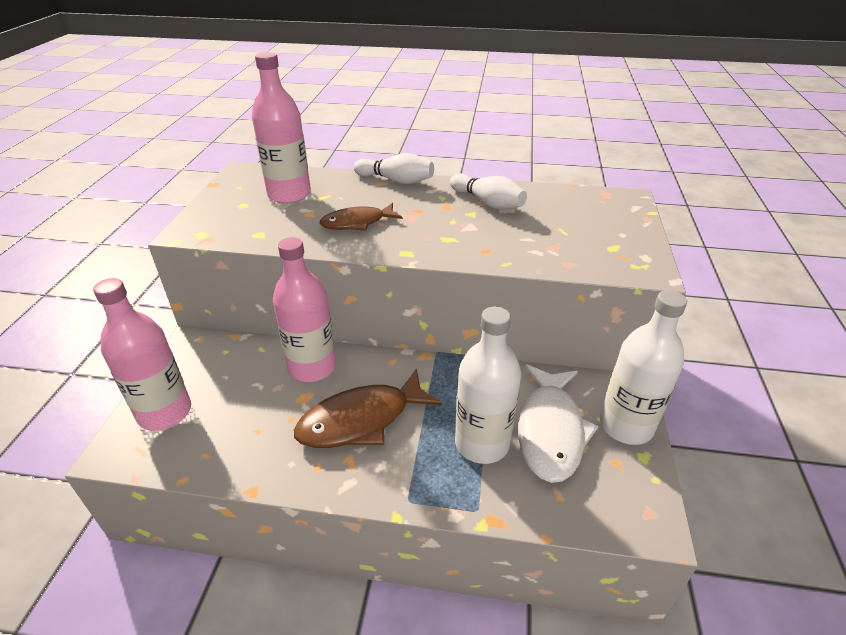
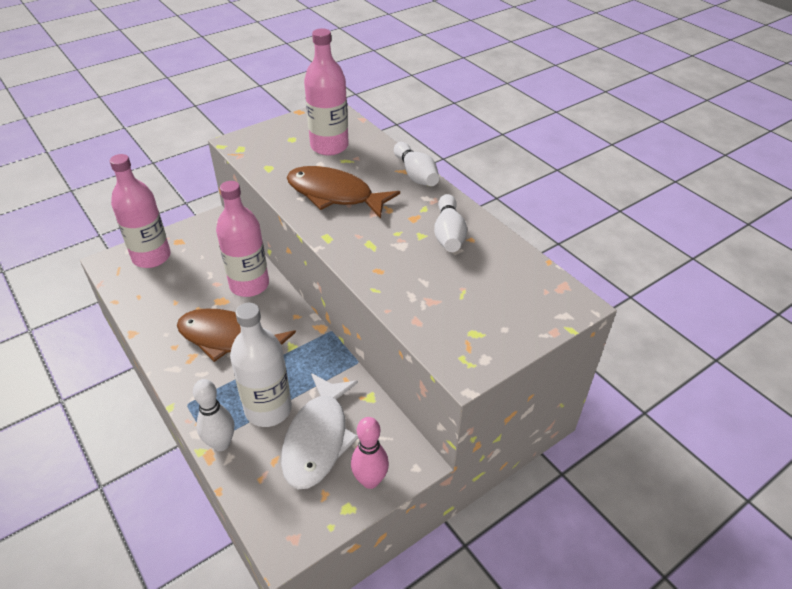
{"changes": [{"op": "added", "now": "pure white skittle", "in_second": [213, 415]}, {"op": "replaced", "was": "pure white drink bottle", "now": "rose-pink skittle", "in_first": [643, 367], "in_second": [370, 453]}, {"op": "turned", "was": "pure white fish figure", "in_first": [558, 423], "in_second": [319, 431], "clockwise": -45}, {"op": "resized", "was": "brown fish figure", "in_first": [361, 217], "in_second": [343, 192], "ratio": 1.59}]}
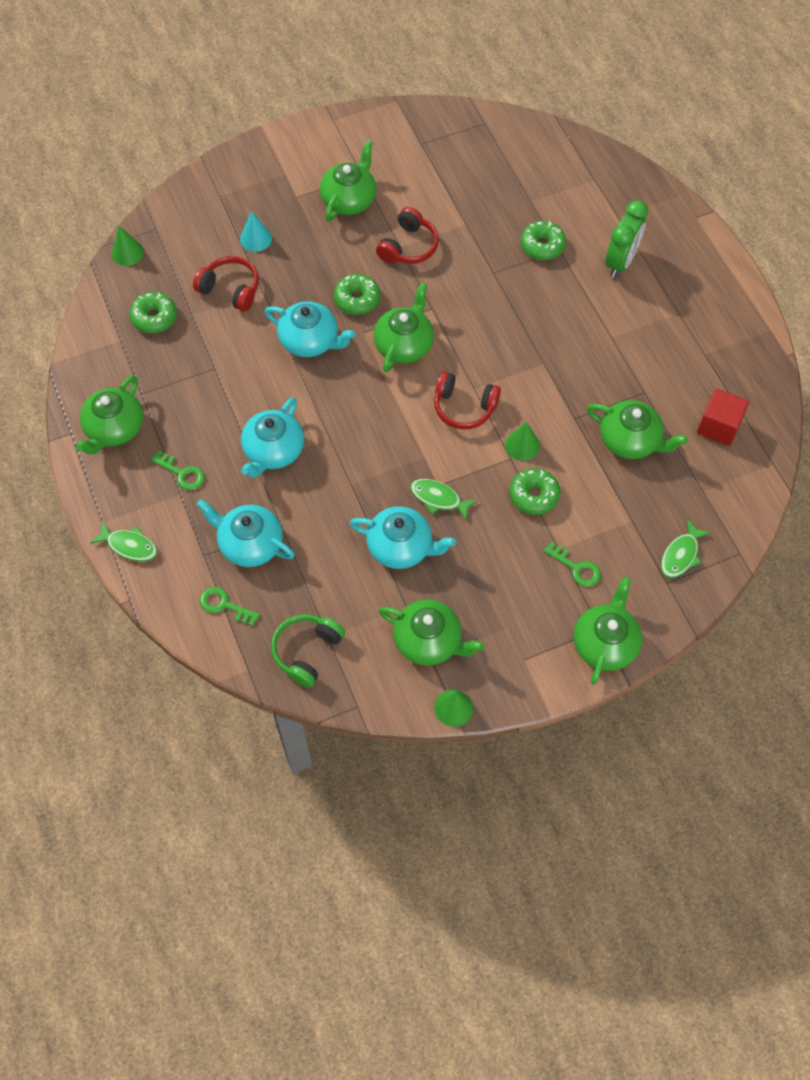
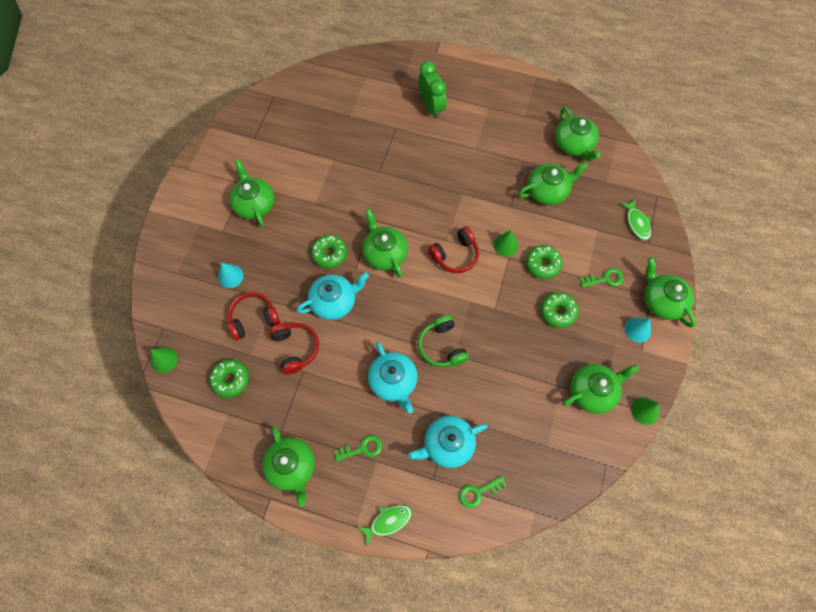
{"changes": [{"op": "removed", "was": "teal china teapot", "in_first": [403, 537]}, {"op": "removed", "was": "leaf-green fish figure", "in_first": [443, 500]}, {"op": "added", "now": "teal solid cone", "in_second": [638, 330]}, {"op": "moved", "was": "leaf-green headphones", "in_first": [308, 651], "in_second": [443, 341]}, {"op": "moved", "was": "crimson headphones", "in_first": [407, 235], "in_second": [294, 349]}, {"op": "moved", "was": "leaf-green donut", "in_first": [543, 241], "in_second": [560, 310]}, {"op": "replaced", "was": "crimson solid cube", "now": "leaf-green china teapot", "in_first": [723, 417], "in_second": [578, 134]}]}
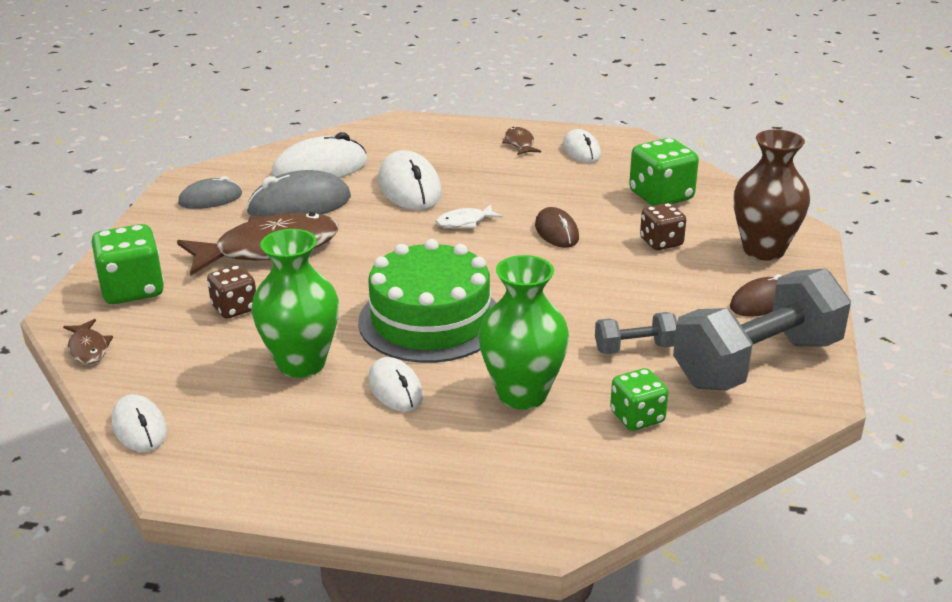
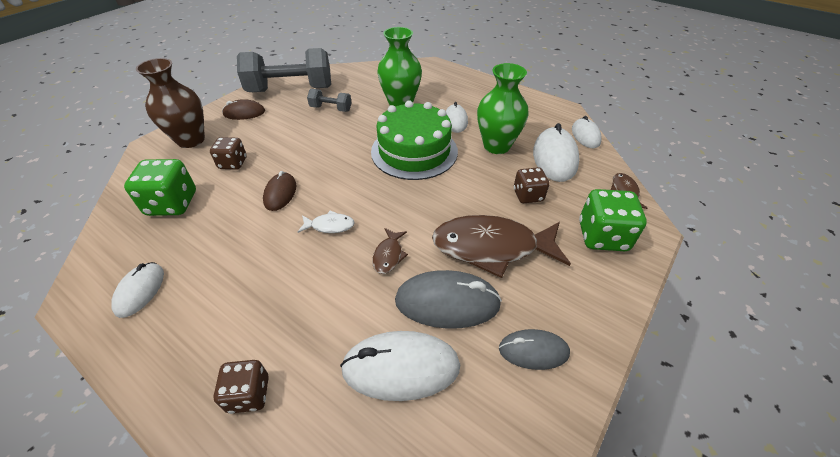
{"changes": [{"op": "removed", "was": "leaf-green game die", "in_first": [639, 399]}, {"op": "added", "now": "brown game die", "in_second": [241, 387]}, {"op": "moved", "was": "pure white computer mouse", "in_first": [410, 180], "in_second": [556, 152]}, {"op": "moved", "was": "brown fish figure", "in_first": [521, 141], "in_second": [390, 251]}]}
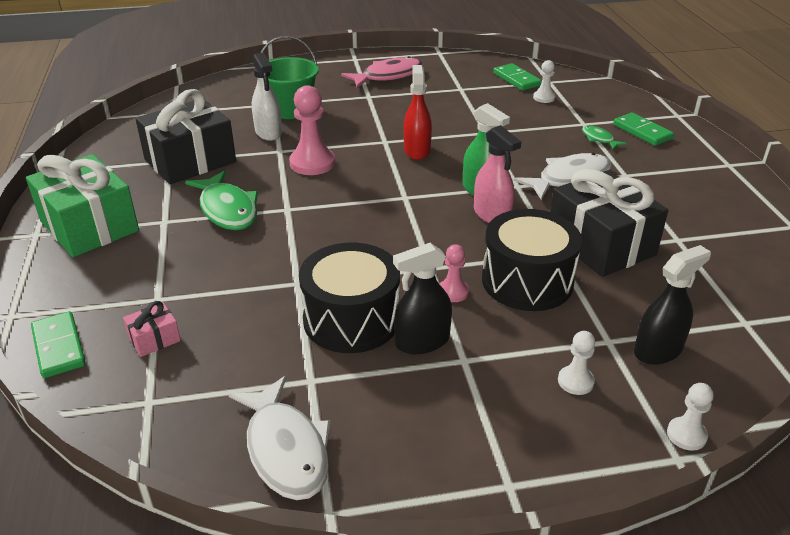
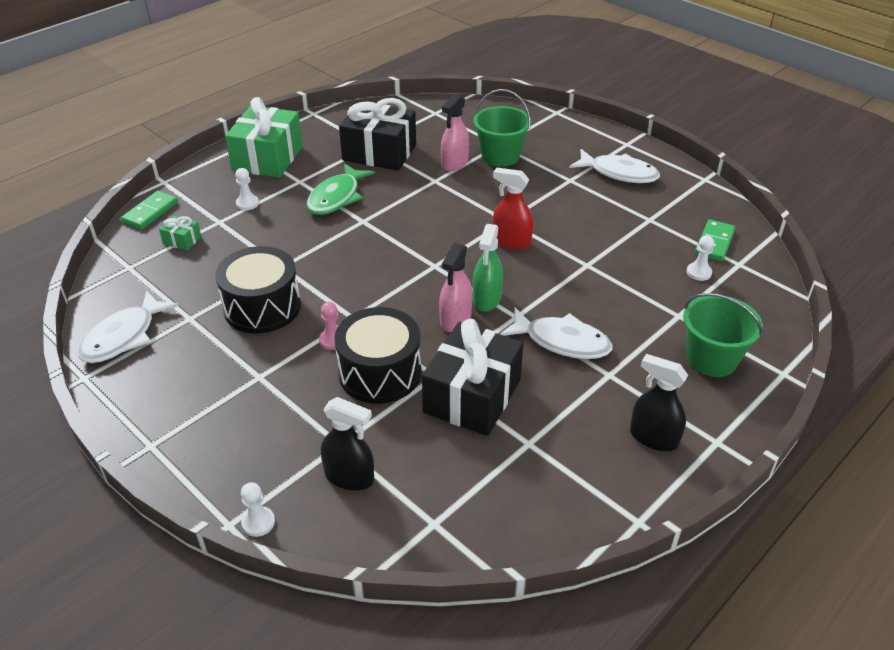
{"changes": [{"op": "removed", "was": "rose-pink game pawn", "in_first": [312, 130]}, {"op": "removed", "was": "leaf-green fish figure", "in_first": [604, 137]}, {"op": "moved", "was": "ebony sprayer", "in_first": [422, 298], "in_second": [659, 402]}, {"op": "moved", "was": "pure white game pawn", "in_first": [576, 363], "in_second": [247, 189]}, {"op": "replaced", "was": "leaf-green domino", "now": "leaf-green sand bucket", "in_first": [643, 129], "in_second": [723, 335]}, {"op": "recoloured", "was": "rose-pink present", "now": "leaf-green present", "in_first": [152, 329], "in_second": [180, 233]}, {"op": "recoloured", "was": "pure white sprayer", "now": "rose-pink sprayer", "in_first": [267, 96], "in_second": [455, 132]}, {"op": "recoloured", "was": "rose-pink fish figure", "now": "pure white fish figure", "in_first": [382, 72], "in_second": [614, 166]}, {"op": "turned", "was": "crimson sprayer", "in_first": [418, 112], "in_second": [513, 208], "clockwise": -120}]}
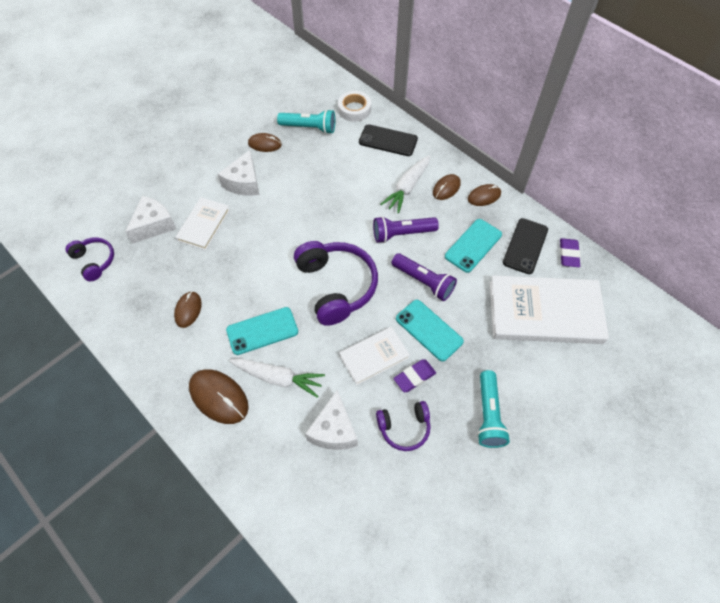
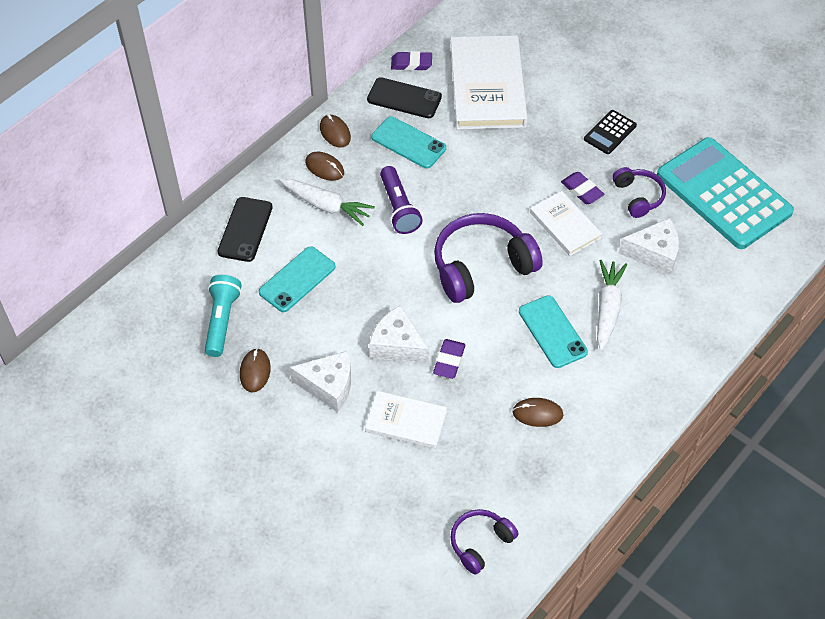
{"changes": [{"op": "removed", "was": "brown computer mouse", "in_first": [219, 396]}, {"op": "removed", "was": "pure white roll of tape", "in_first": [354, 106]}, {"op": "removed", "was": "violet flashlight", "in_first": [424, 277]}, {"op": "added", "now": "violet eraser", "in_second": [449, 359]}, {"op": "added", "now": "teal calculator", "in_second": [725, 193]}, {"op": "moved", "was": "pure white cheese", "in_first": [150, 220], "in_second": [399, 334]}, {"op": "moved", "was": "teal mobile phone", "in_first": [430, 330], "in_second": [297, 279]}, {"op": "replaced", "was": "teal flashlight", "now": "ebony calculator", "in_first": [493, 409], "in_second": [610, 132]}]}
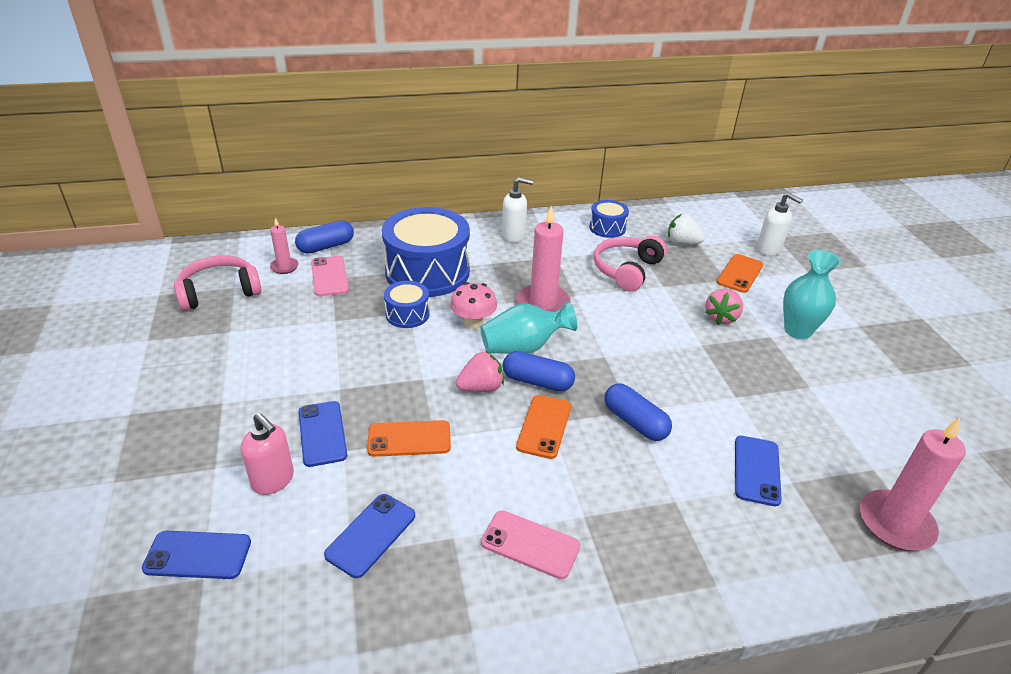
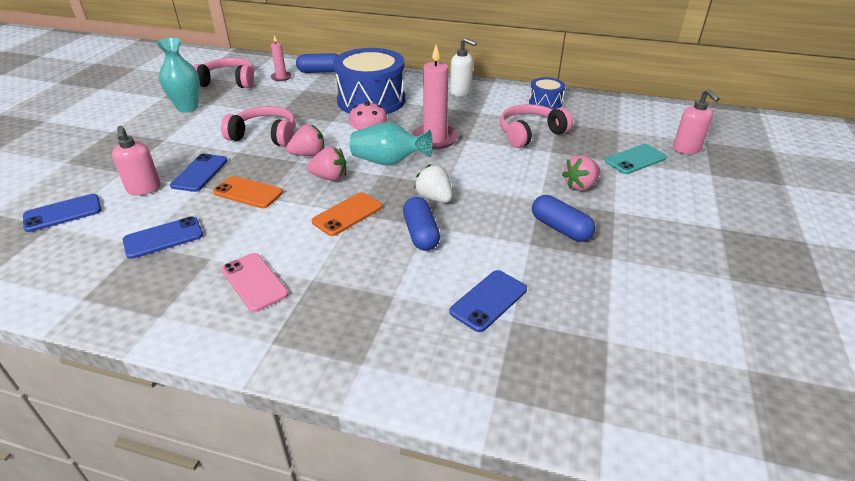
{"changes": [{"op": "removed", "was": "rose-pink mobile phone", "in_first": [330, 276]}, {"op": "removed", "was": "royal blue snare drum", "in_first": [407, 304]}, {"op": "removed", "was": "rose-pink pillar candle", "in_first": [913, 484]}, {"op": "added", "now": "rose-pink headphones", "in_second": [258, 126]}, {"op": "added", "now": "rose-pink toy strawberry", "in_second": [305, 140]}, {"op": "moved", "was": "royal blue pill shape", "in_first": [539, 371], "in_second": [563, 218]}, {"op": "moved", "was": "pure white toy strawberry", "in_first": [686, 229], "in_second": [433, 183]}, {"op": "moved", "was": "teal flower vase", "in_first": [812, 294], "in_second": [178, 75]}, {"op": "recoloured", "was": "orange mobile phone", "now": "teal mobile phone", "in_first": [740, 273], "in_second": [636, 159]}, {"op": "recoloured", "was": "pure white soap dispenser", "now": "rose-pink soap dispenser", "in_first": [780, 224], "in_second": [696, 121]}, {"op": "turned", "was": "royal blue mobile phone", "in_first": [196, 555], "in_second": [62, 213], "clockwise": -60}]}
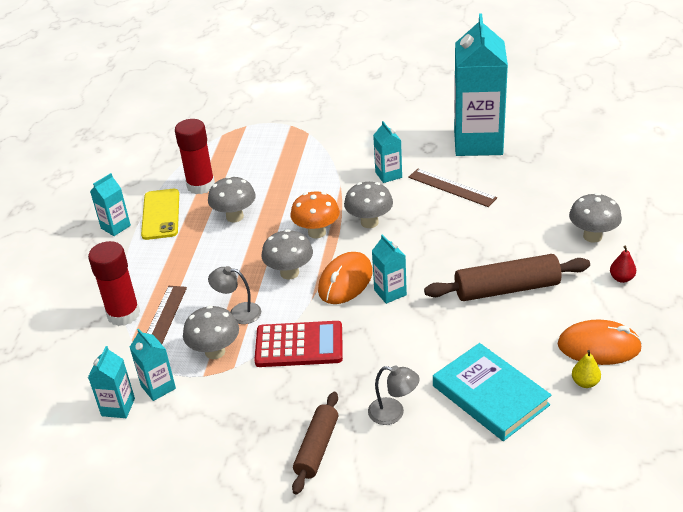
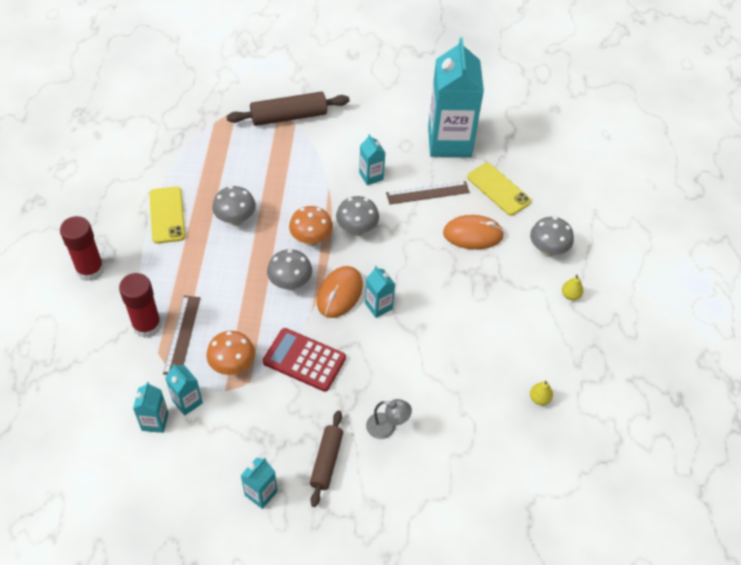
{"changes": [{"op": "removed", "was": "gray reading lamp", "in_first": [234, 295]}, {"op": "removed", "was": "teal hardback", "in_first": [492, 392]}, {"op": "added", "now": "golden mobile phone", "in_second": [499, 189]}, {"op": "moved", "was": "teal milk carton", "in_first": [110, 204], "in_second": [259, 483]}, {"op": "moved", "was": "crimson stick of glue", "in_first": [195, 156], "in_second": [82, 248]}, {"op": "moved", "was": "brown pastry roller", "in_first": [507, 277], "in_second": [288, 109]}, {"op": "moved", "was": "orange computer mouse", "in_first": [600, 342], "in_second": [473, 232]}, {"op": "recoloured", "was": "gray fungus", "now": "orange fungus", "in_first": [211, 332], "in_second": [230, 353]}, {"op": "recoloured", "was": "crimson pear fruit", "now": "golden pear fruit", "in_first": [623, 264], "in_second": [573, 287]}, {"op": "turned", "was": "crimson calculator", "in_first": [298, 344], "in_second": [304, 360], "clockwise": -150}, {"op": "turned", "was": "brown straightedge", "in_first": [452, 188], "in_second": [428, 192], "clockwise": -45}]}
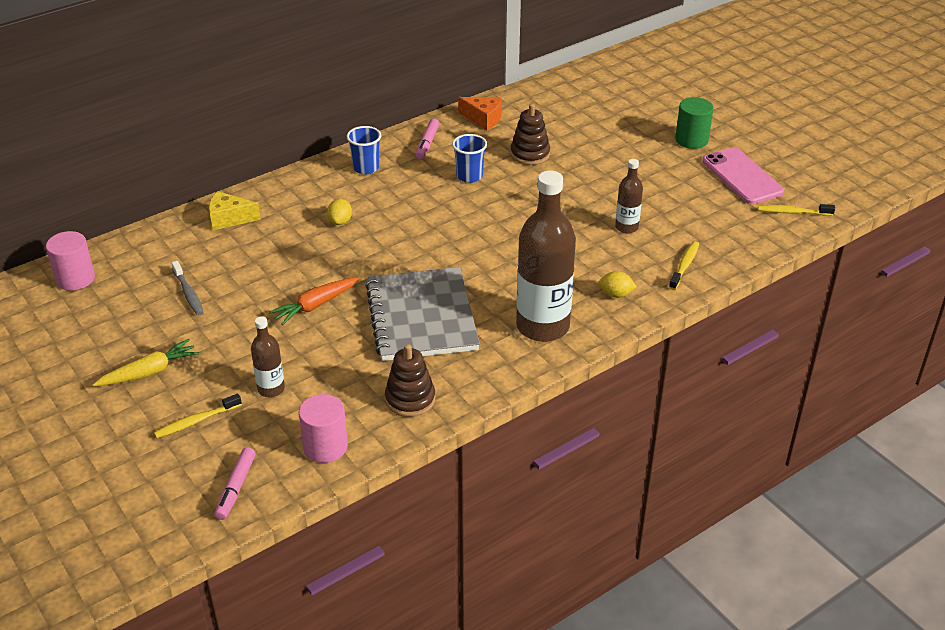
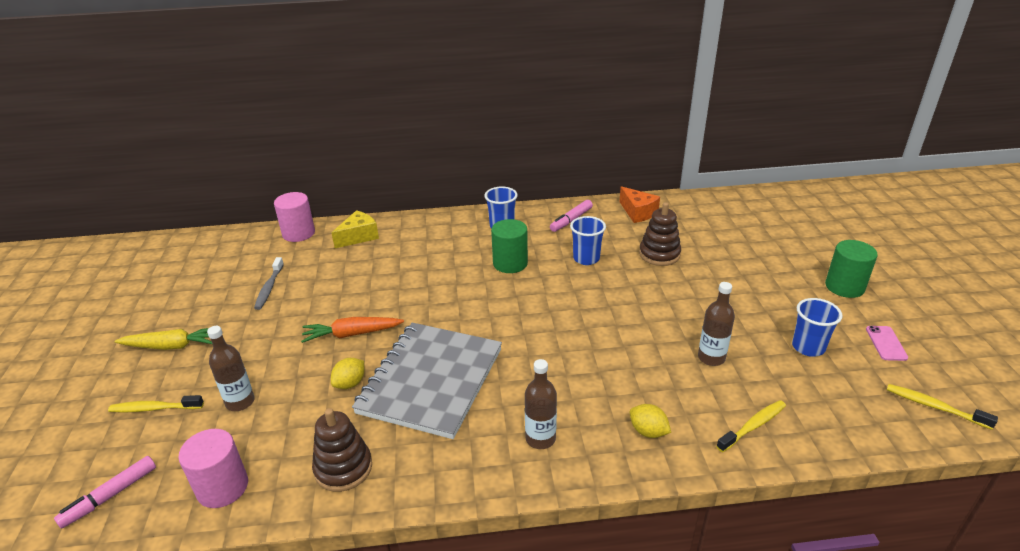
{"changes": [{"op": "added", "now": "leaf-green solid cylinder", "in_second": [509, 246]}, {"op": "added", "now": "royal blue cup", "in_second": [817, 327]}, {"op": "moved", "was": "rose-pink solid cylinder", "in_first": [70, 261], "in_second": [294, 217]}, {"op": "moved", "was": "golden lemon", "in_first": [339, 212], "in_second": [347, 373]}, {"op": "turned", "was": "golden cheese", "in_first": [235, 210], "in_second": [355, 229], "clockwise": 105}, {"op": "resized", "was": "brown drink bottle", "in_first": [546, 256], "in_second": [541, 404], "ratio": 0.48}, {"op": "resized", "was": "rose-pink mobile phone", "in_first": [743, 176], "in_second": [887, 343], "ratio": 0.47}]}
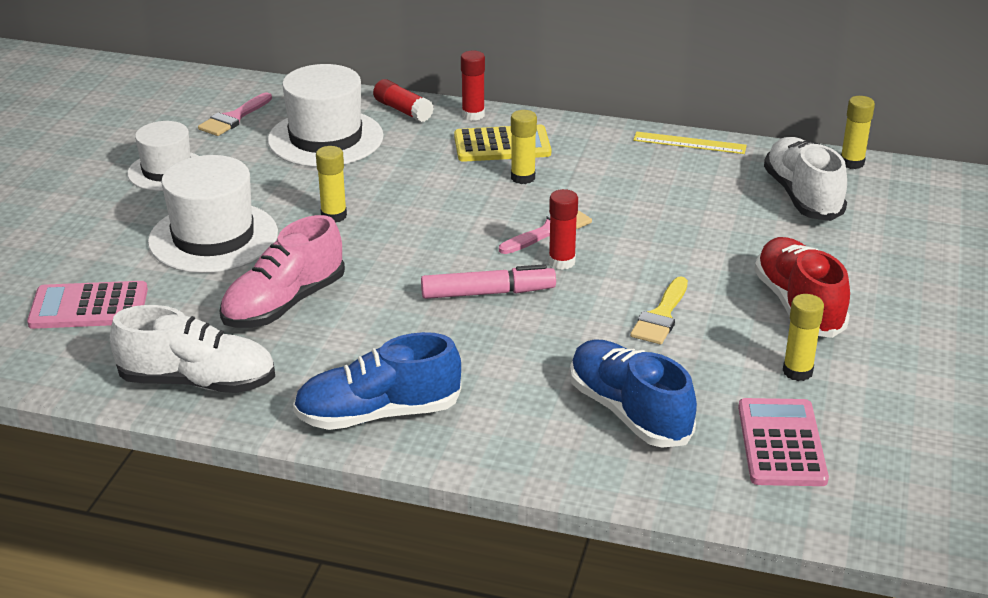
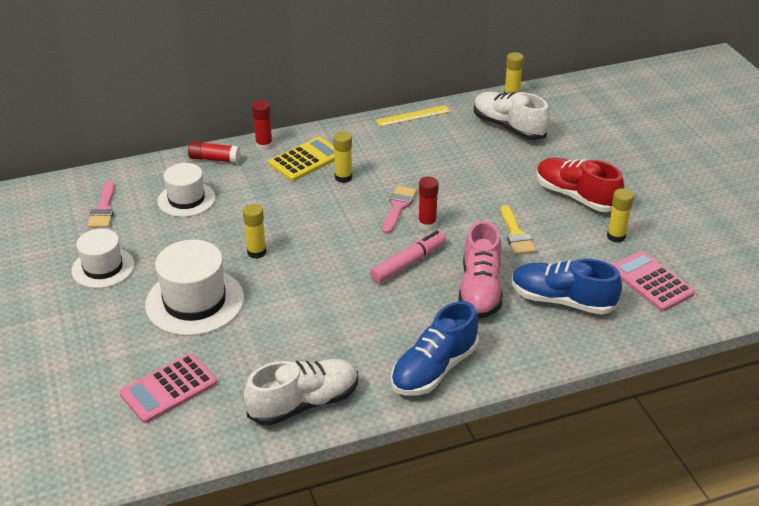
{"changes": [{"op": "moved", "was": "rose-pink sneaker", "in_first": [282, 271], "in_second": [480, 270]}, {"op": "resized", "was": "pure white top hat", "in_first": [326, 115], "in_second": [186, 190], "ratio": 0.65}]}
